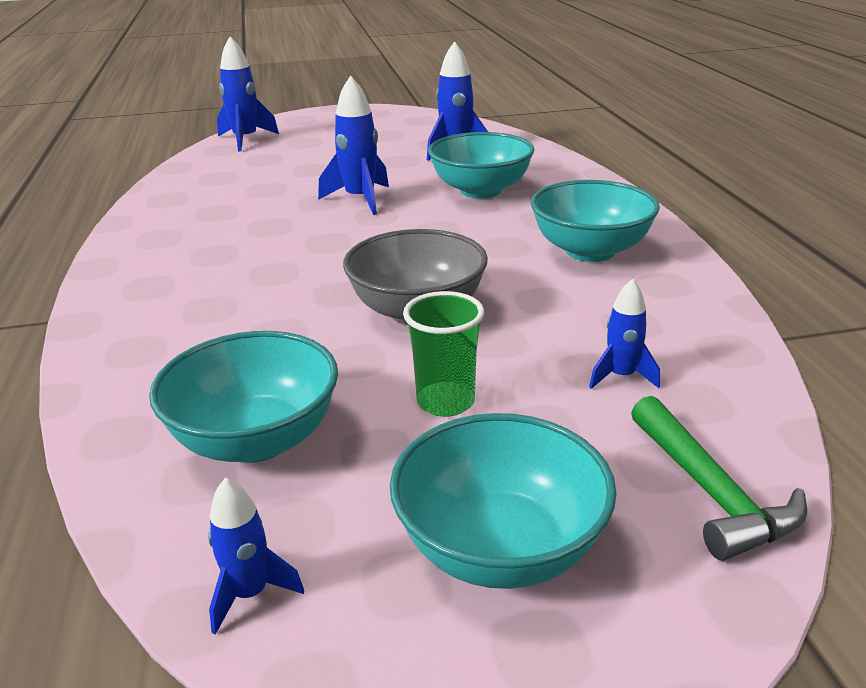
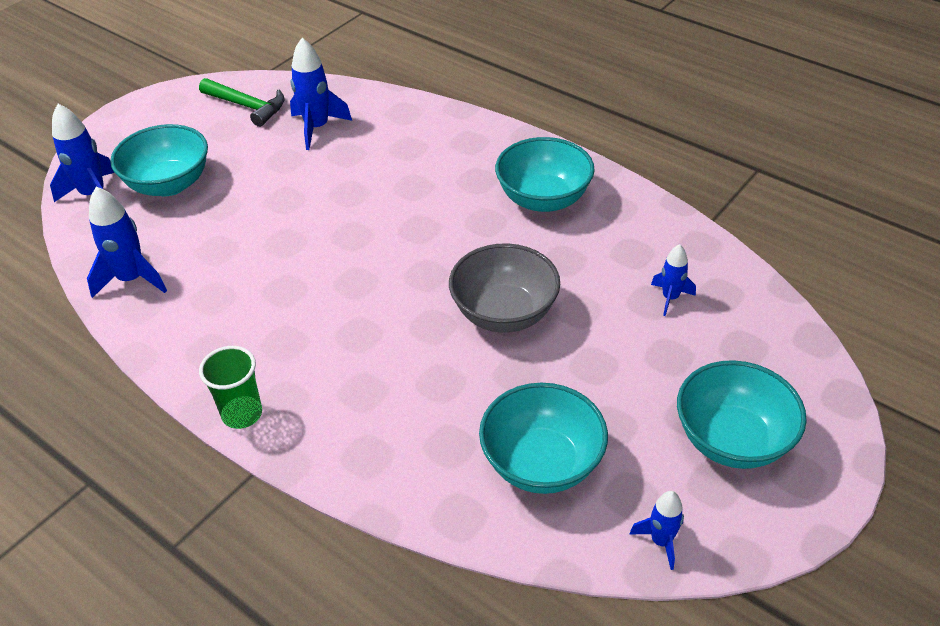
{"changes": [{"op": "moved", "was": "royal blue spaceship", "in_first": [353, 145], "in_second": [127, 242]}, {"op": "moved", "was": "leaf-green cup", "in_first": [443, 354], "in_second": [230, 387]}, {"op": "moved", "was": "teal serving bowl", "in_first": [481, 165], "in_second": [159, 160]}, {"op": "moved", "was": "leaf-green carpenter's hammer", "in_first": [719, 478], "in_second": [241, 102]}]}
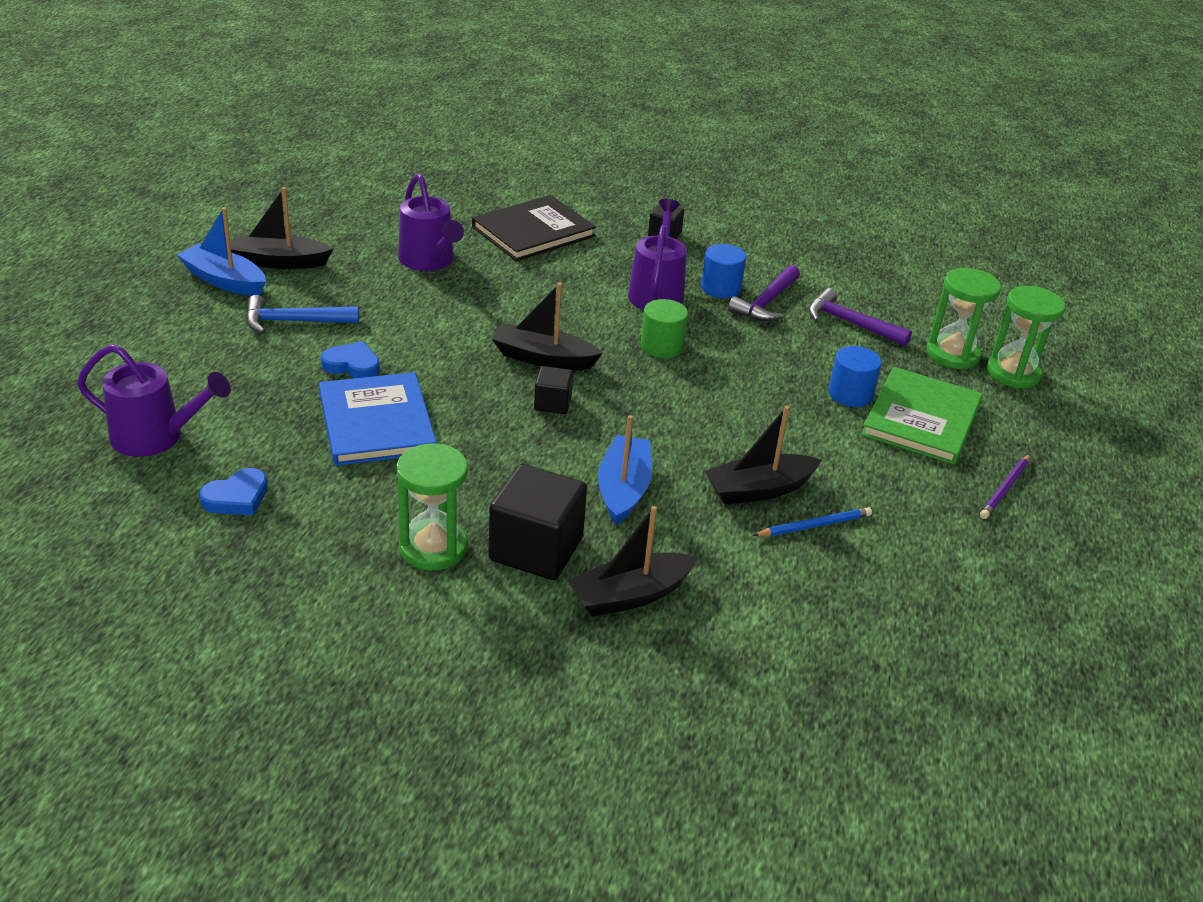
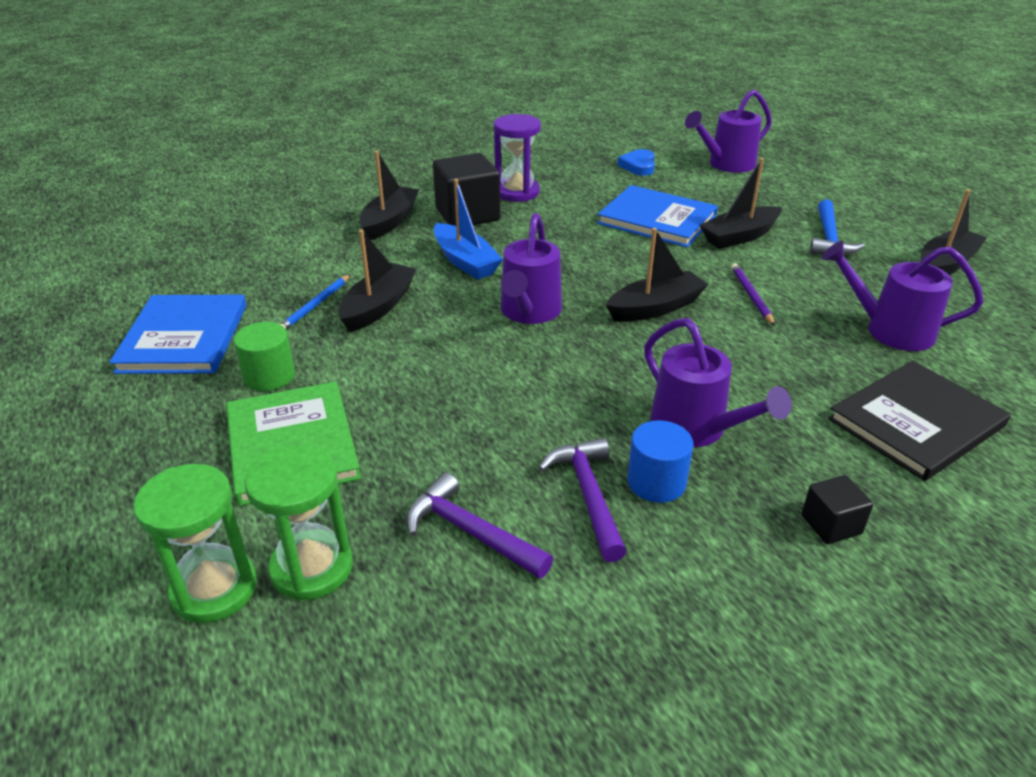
{"changes": [{"op": "removed", "was": "royal blue boat", "in_first": [221, 251]}, {"op": "removed", "was": "ebony solid cube", "in_first": [553, 390]}, {"op": "removed", "was": "royal blue solid cylinder", "in_first": [855, 376]}, {"op": "added", "now": "royal blue hardback", "in_second": [177, 334]}, {"op": "added", "now": "violet sprinkling can", "in_second": [531, 268]}, {"op": "moved", "was": "leaf-green solid cylinder", "in_first": [664, 328], "in_second": [264, 356]}, {"op": "moved", "was": "violet pencil", "in_first": [1005, 486], "in_second": [753, 294]}, {"op": "replaced", "was": "royal blue love heart", "now": "ebony boat", "in_first": [350, 359], "in_second": [741, 203]}, {"op": "recoloured", "was": "leaf-green sand timer", "now": "violet sand timer", "in_first": [432, 507], "in_second": [517, 158]}, {"op": "turned", "was": "royal blue carpenter's hammer", "in_first": [302, 314], "in_second": [837, 227], "clockwise": 150}, {"op": "turned", "was": "ebony hardback", "in_first": [534, 228], "in_second": [919, 421], "clockwise": 45}, {"op": "turned", "was": "violet carpenter's hammer", "in_first": [860, 317], "in_second": [479, 525], "clockwise": -135}]}
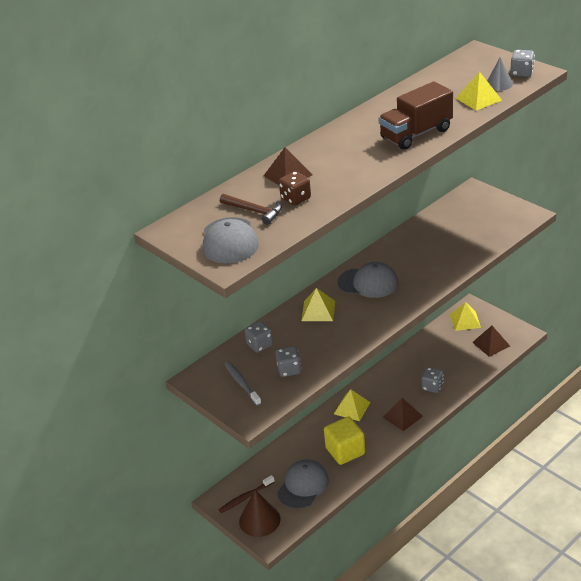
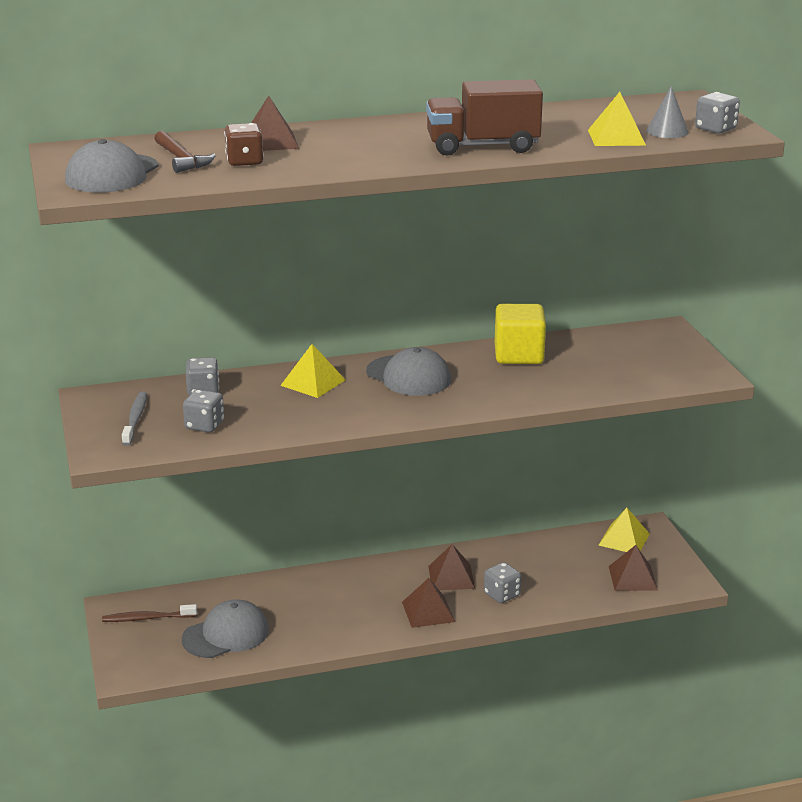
{"changes": [{"op": "removed", "was": "brown solid cone", "in_first": [259, 513]}, {"op": "removed", "was": "golden solid pyramid", "in_first": [352, 405]}, {"op": "added", "now": "brown solid pyramid", "in_second": [451, 567]}, {"op": "moved", "was": "golden solid cube", "in_first": [344, 440], "in_second": [520, 334]}]}
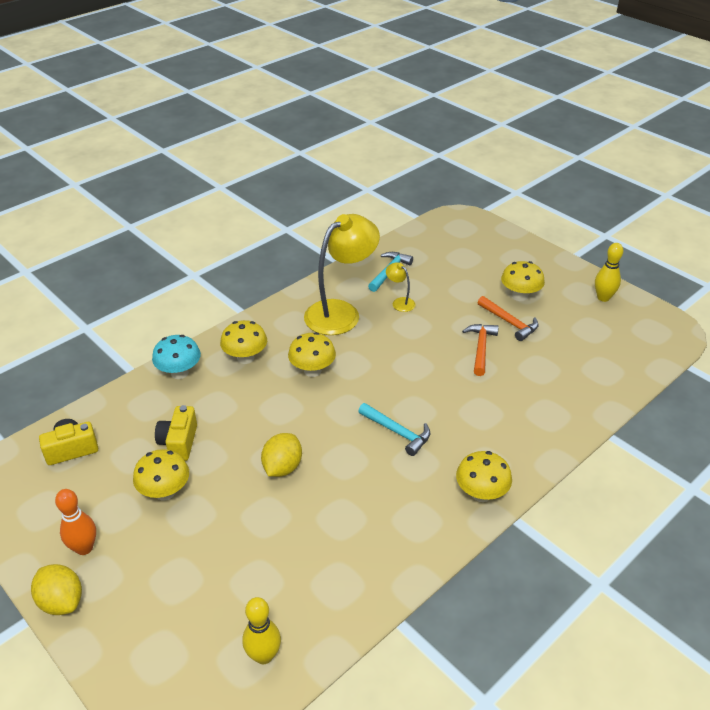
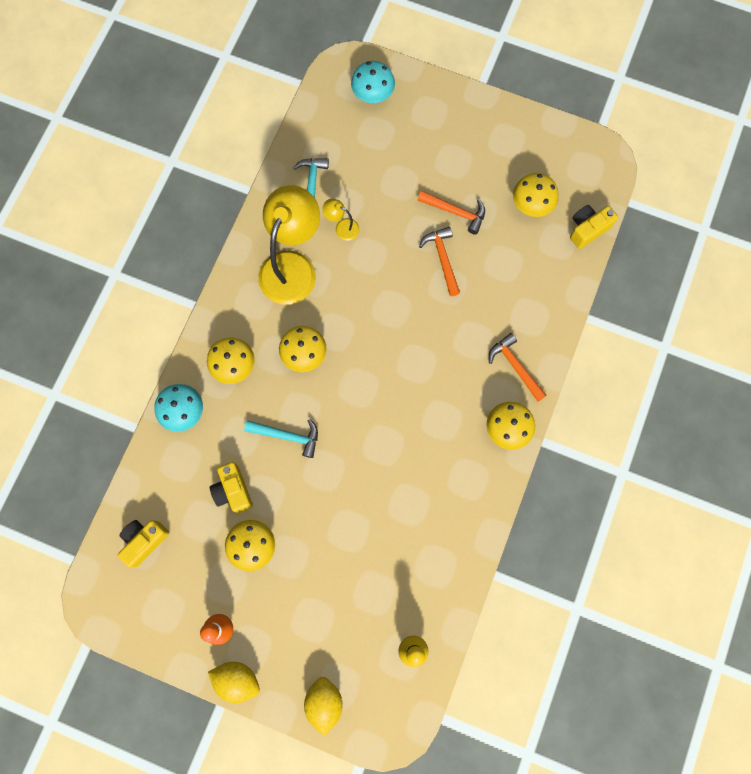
{"changes": [{"op": "removed", "was": "golden skittle", "in_first": [609, 272]}, {"op": "added", "now": "teal fungus", "in_second": [373, 82]}, {"op": "added", "now": "orange carpenter's hammer", "in_second": [518, 367]}, {"op": "added", "now": "golden compact camera", "in_second": [594, 227]}, {"op": "moved", "was": "golden lemon", "in_first": [281, 455], "in_second": [323, 706]}, {"op": "moved", "was": "teal carpenter's hammer", "in_first": [394, 429], "in_second": [281, 438]}, {"op": "moved", "was": "golden fungus", "in_first": [523, 281], "in_second": [535, 195]}]}
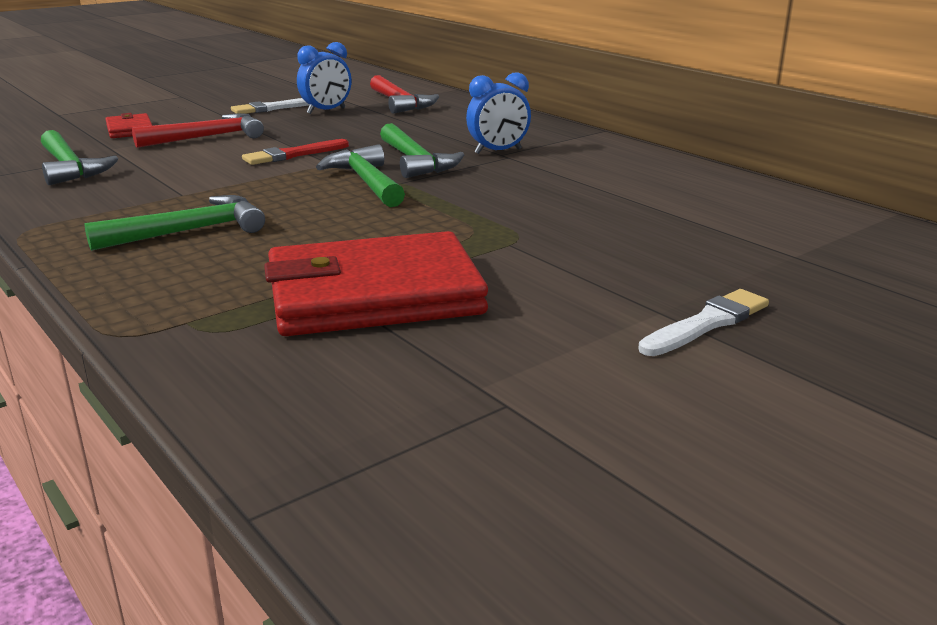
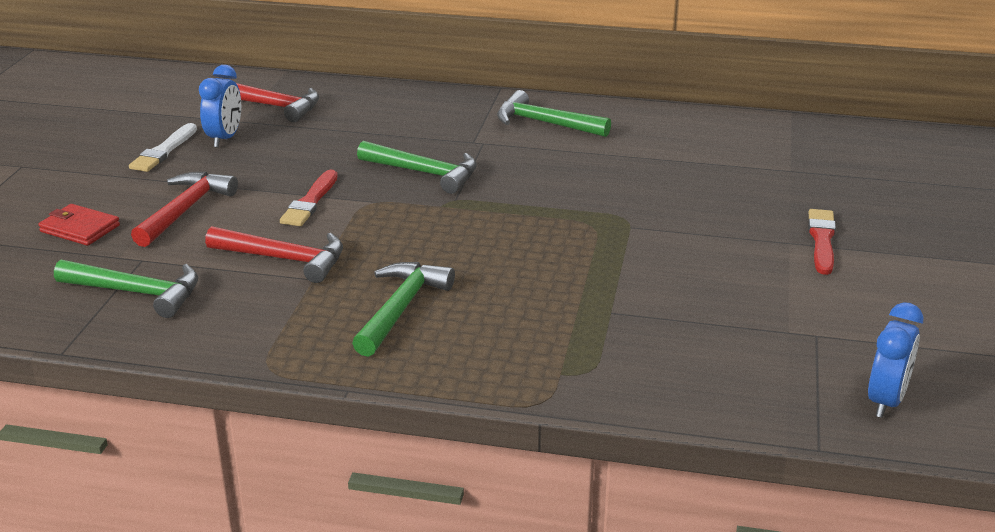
{"changes": [{"op": "removed", "was": "crimson billfold", "in_first": [376, 283]}, {"op": "added", "now": "crimson carpenter's hammer", "in_second": [274, 254]}, {"op": "moved", "was": "leaf-green carpenter's hammer", "in_first": [360, 175], "in_second": [554, 113]}, {"op": "moved", "was": "royal blue bedside clock", "in_first": [498, 113], "in_second": [896, 360]}, {"op": "recoloured", "was": "pure white paintbrush", "now": "crimson paintbrush", "in_first": [703, 322], "in_second": [822, 242]}]}
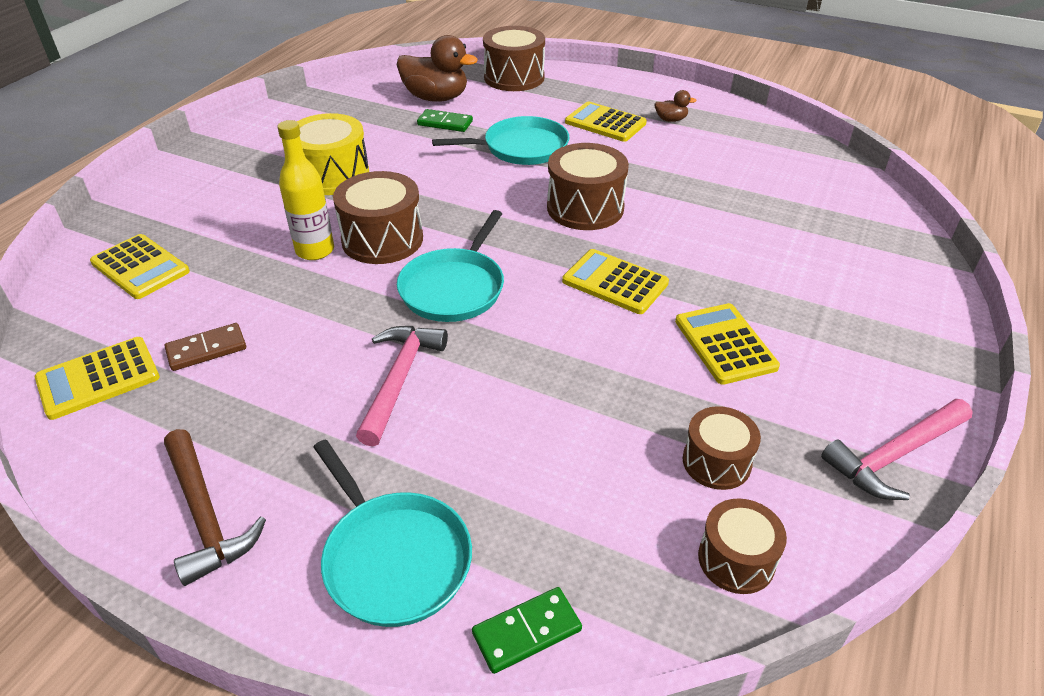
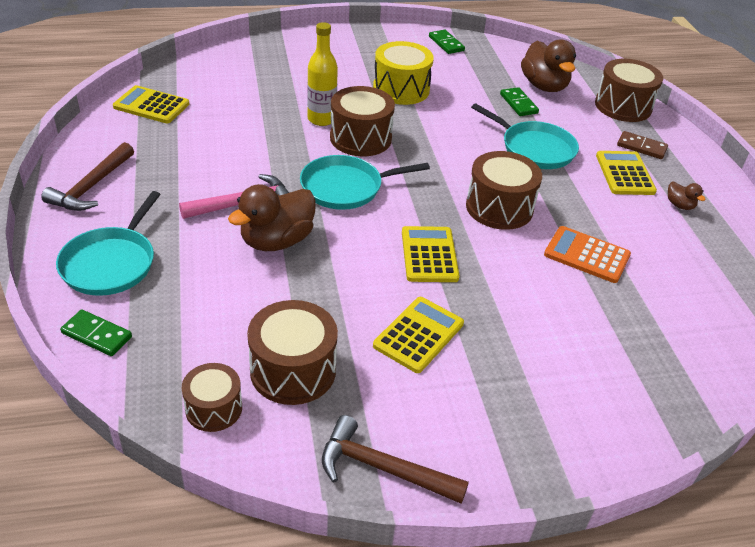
{"changes": [{"op": "removed", "was": "golden calculator", "in_first": [140, 266]}, {"op": "added", "now": "brown rubber duck", "in_second": [272, 217]}, {"op": "added", "now": "leaf-green domino", "in_second": [447, 42]}, {"op": "added", "now": "orange calculator", "in_second": [587, 254]}, {"op": "moved", "was": "brown domino", "in_first": [205, 347], "in_second": [642, 145]}, {"op": "recoloured", "was": "rose-pink carpenter's hammer", "now": "brown carpenter's hammer", "in_first": [897, 449], "in_second": [395, 459]}, {"op": "resized", "was": "brown snare drum", "in_first": [722, 448], "in_second": [292, 352], "ratio": 1.61}]}
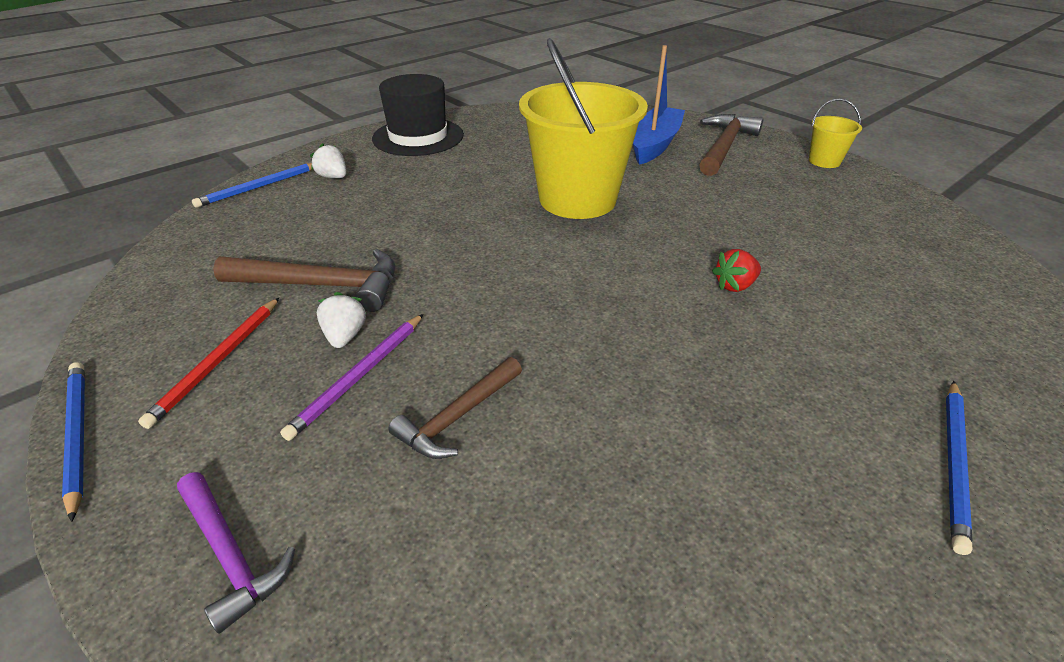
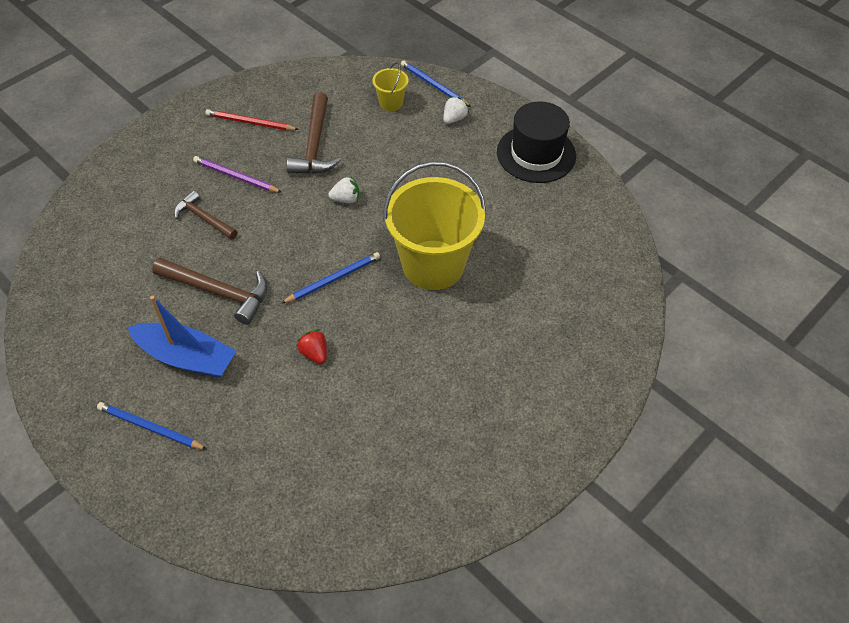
{"changes": [{"op": "removed", "was": "violet carpenter's hammer", "in_first": [236, 553]}, {"op": "moved", "was": "royal blue pencil", "in_first": [73, 442], "in_second": [330, 278]}, {"op": "moved", "was": "pure white toy strawberry", "in_first": [341, 320], "in_second": [343, 190]}, {"op": "moved", "was": "royal blue boat", "in_first": [659, 105], "in_second": [181, 336]}, {"op": "moved", "was": "brown carpenter's hammer", "in_first": [731, 145], "in_second": [210, 291]}, {"op": "moved", "was": "golden sand bucket", "in_first": [835, 133], "in_second": [390, 86]}]}
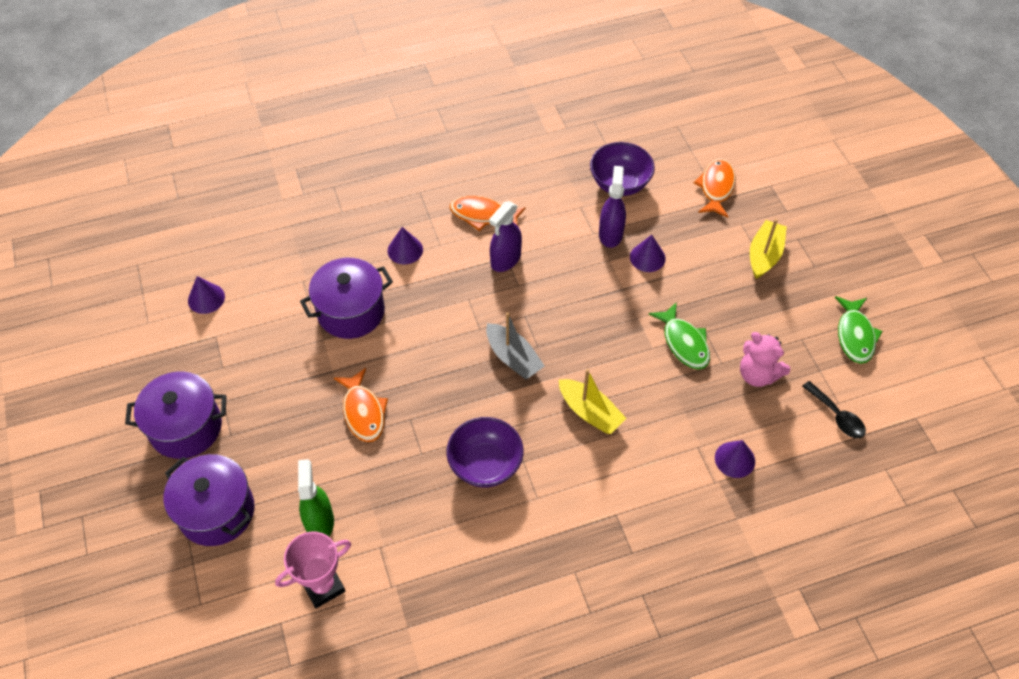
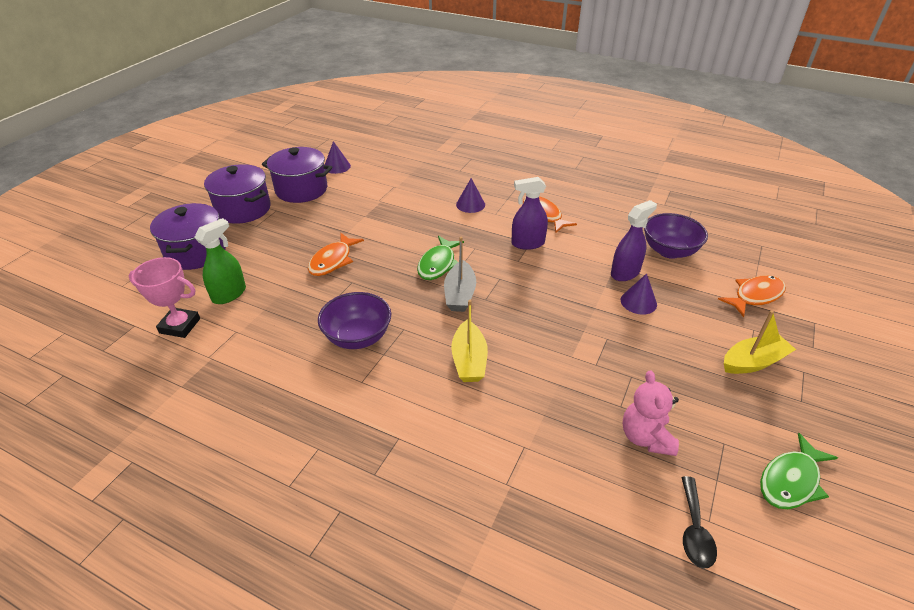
{"changes": [{"op": "removed", "was": "violet solid cone", "in_first": [735, 459]}, {"op": "moved", "was": "violet cooking pot", "in_first": [346, 298], "in_second": [297, 175]}, {"op": "moved", "was": "leaf-green fish figure", "in_first": [679, 335], "in_second": [440, 258]}]}
